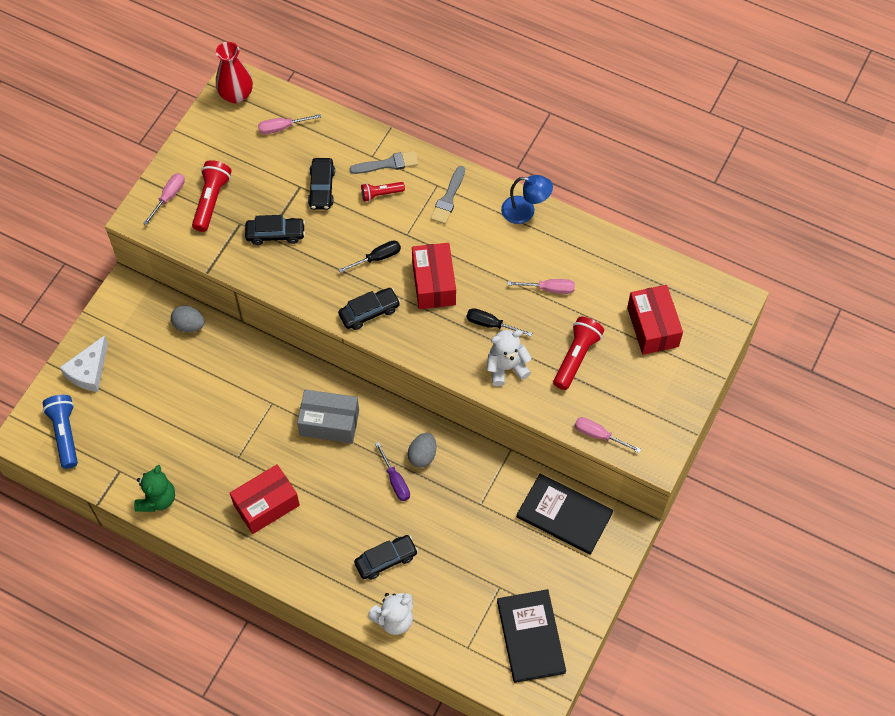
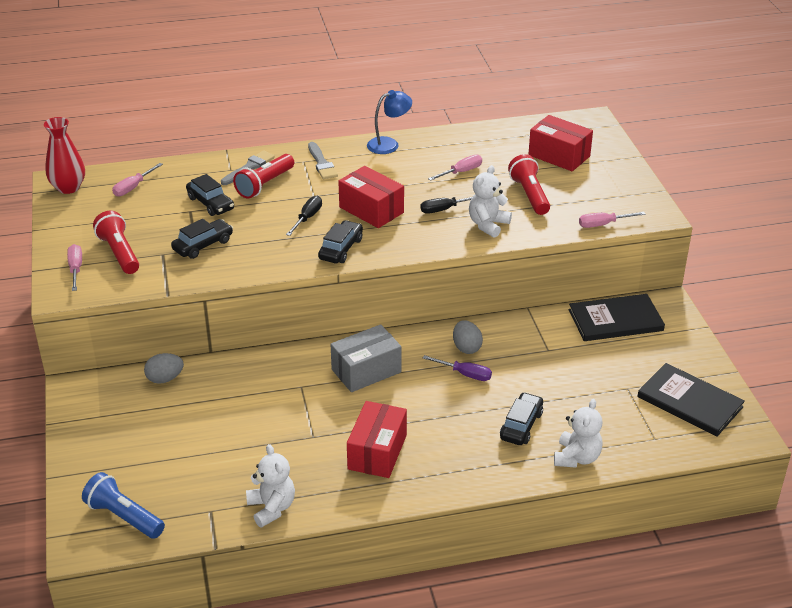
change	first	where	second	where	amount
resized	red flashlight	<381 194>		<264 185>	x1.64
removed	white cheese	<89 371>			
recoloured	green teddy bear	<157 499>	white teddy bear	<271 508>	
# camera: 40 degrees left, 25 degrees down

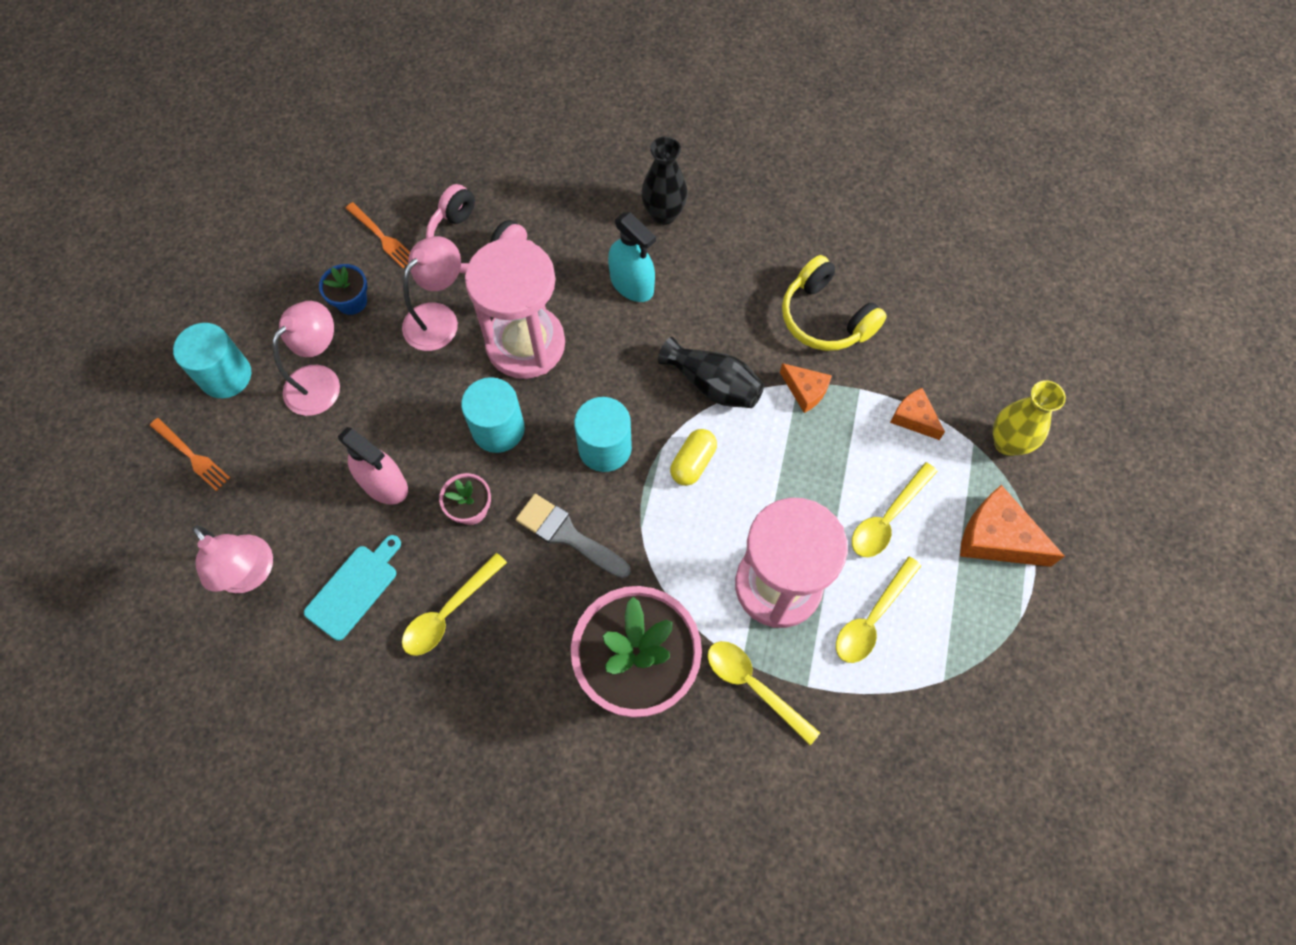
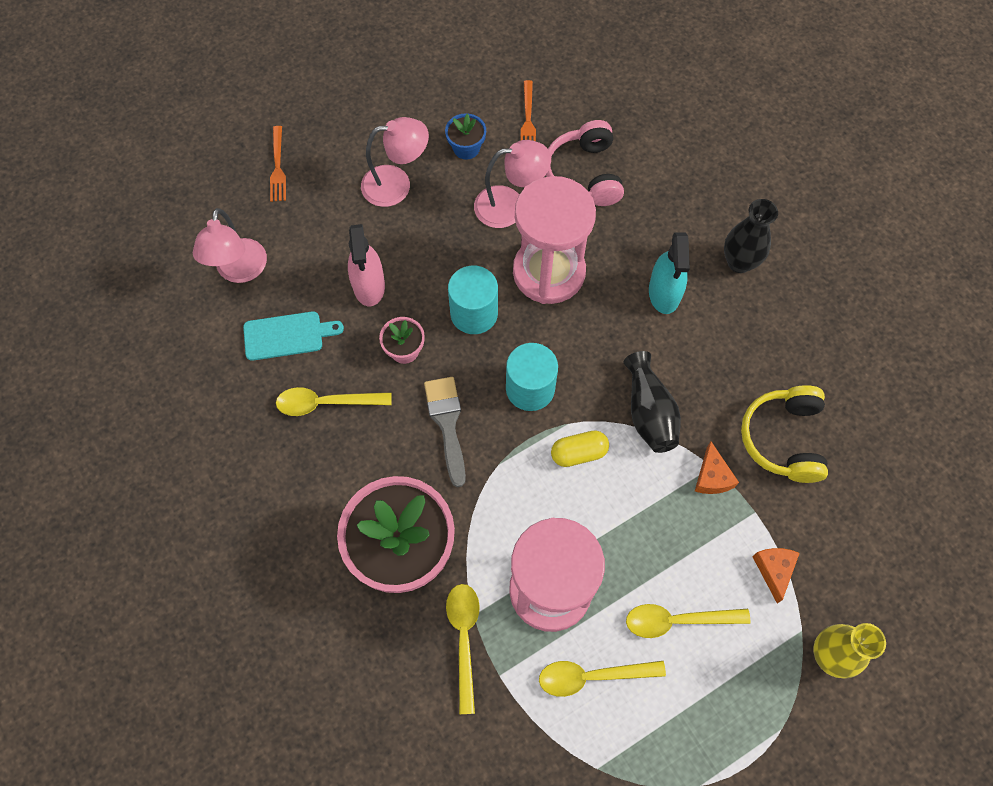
change	first	where	second	where	amount
removed	turquoise cylinder	<226 375>			
removed	orange cheese	<997 538>			
# camera: 45 degrees right, 0 degrees up

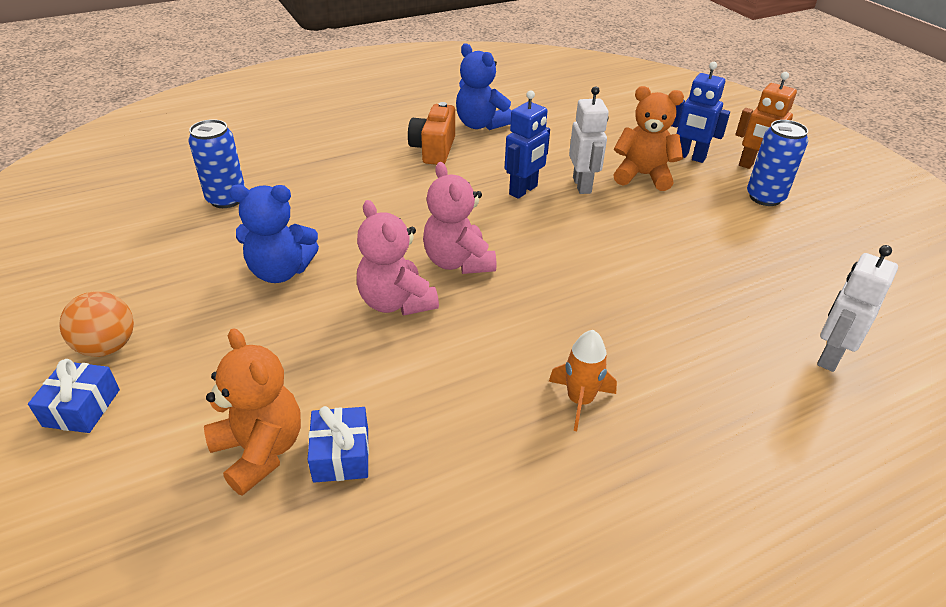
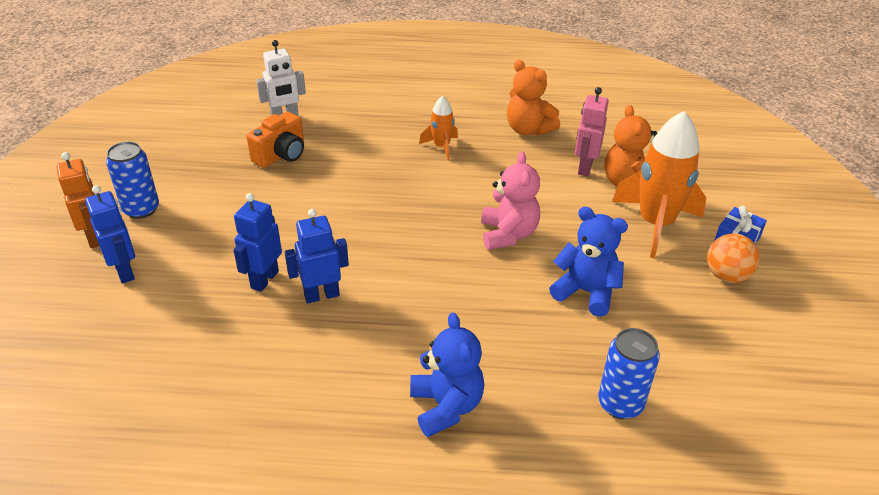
change	first	where	second	where	amount
moved	blue teddy bear	<481 124>		<446 406>	
recoloured	white robot	<582 185>	blue robot	<264 279>	
moved	orange teddy bear	<643 176>		<528 129>	
moved	orange camera	<433 150>		<281 155>	
removed	pink teddy bear	<458 262>			
replaced	blue gift	<341 455>	pink robot	<584 168>	
added			orange rocket	<655 224>	
# camera: 150 degrees left, 0 degrees up

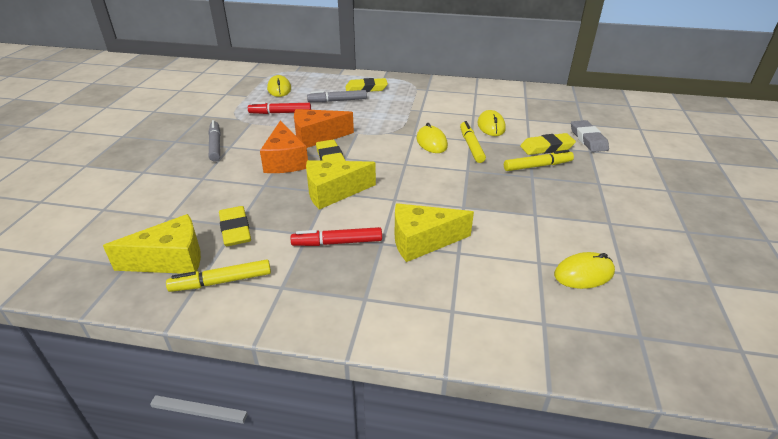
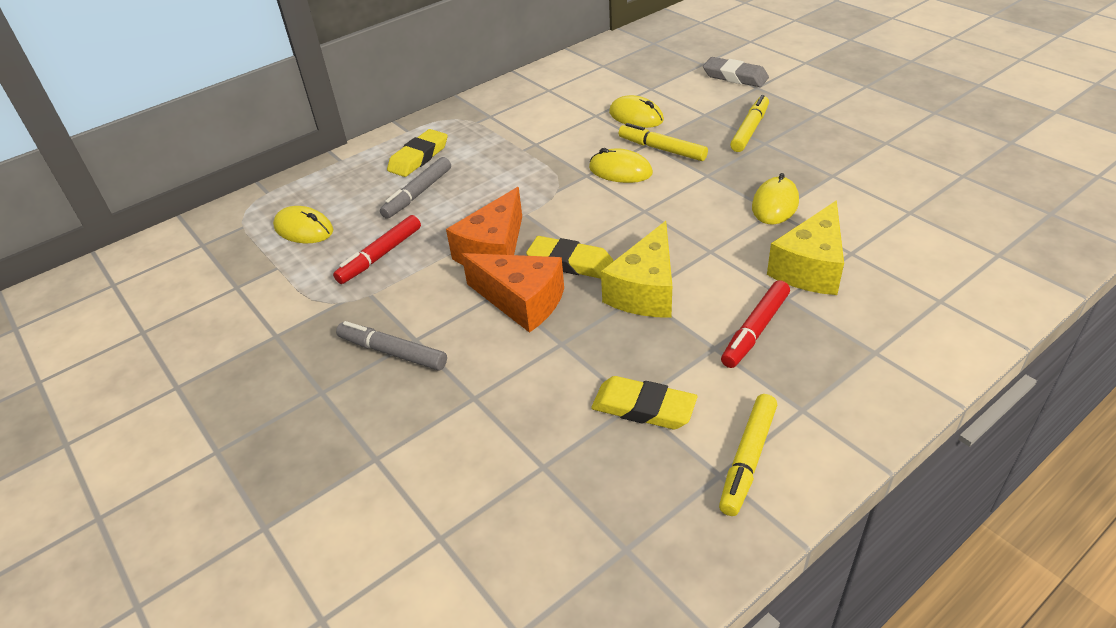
change	first	where	second	where	amount
removed	yellow eraser	<546 147>			
removed	yellow cheese	<171 260>			
moved	yellow mouse	<583 273>		<775 204>	
# camera: 45 degrees left, 5 degrees up

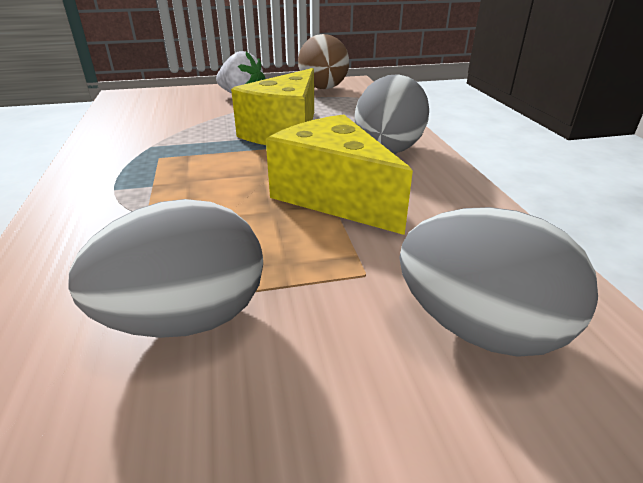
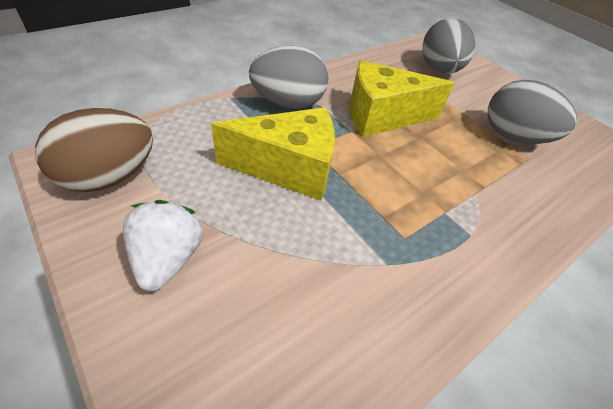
change	first	where	second	where	amount
turned	yellow cheese	<334 196>		<382 116>	60 degrees clockwise
# camera: 120 degrees left, 15 degrees up

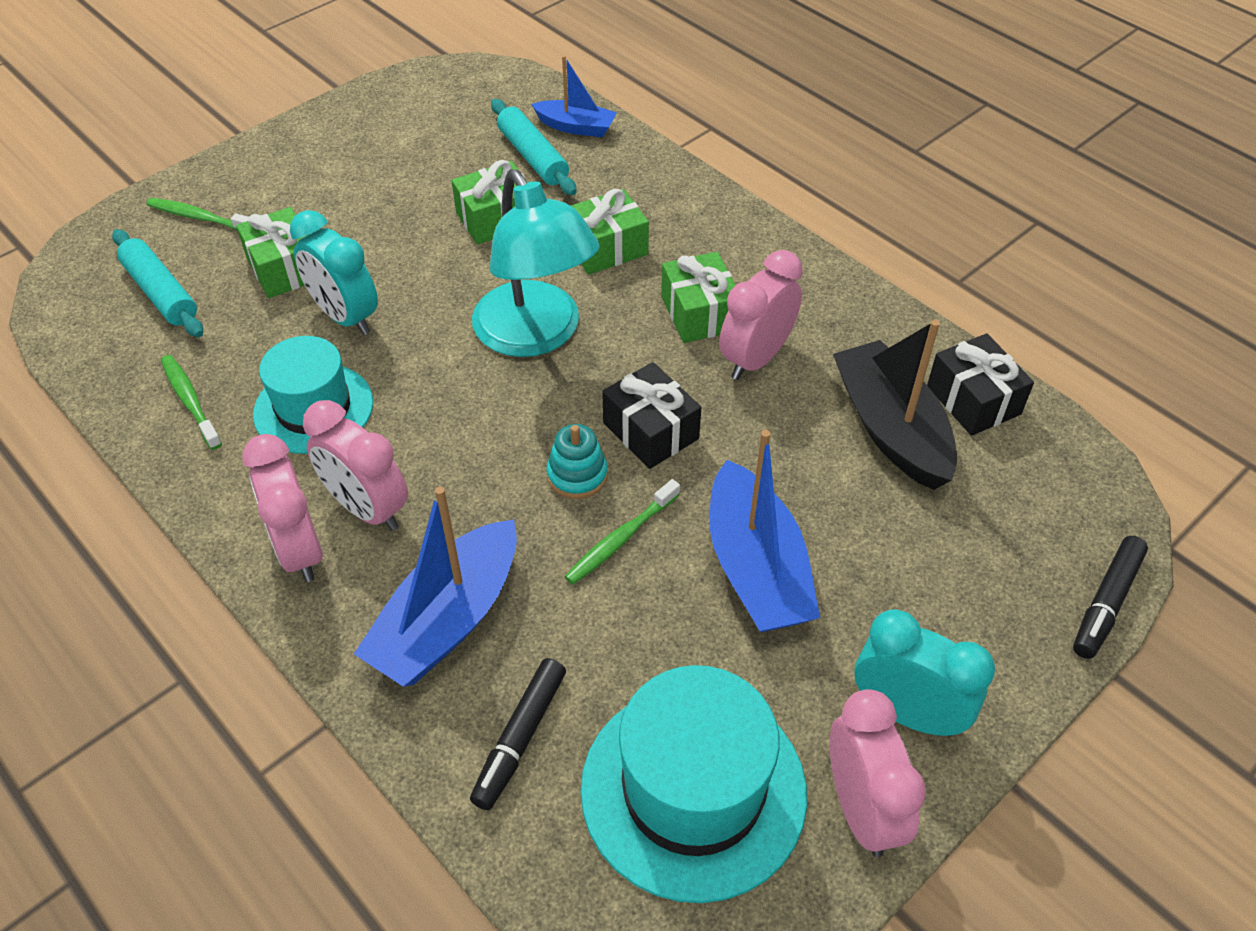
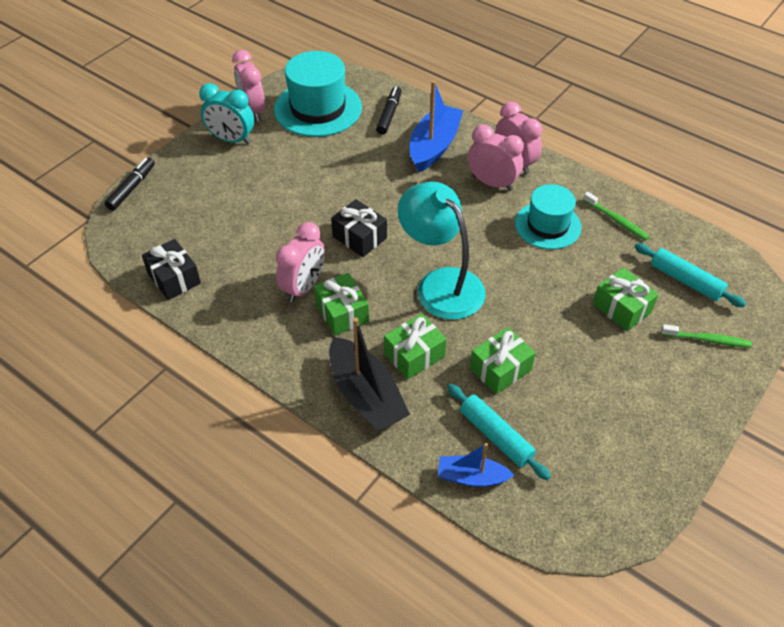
change	first	where	second	where	amount
removed	turquoise clock	<345 317>			
moved	black boat	<891 428>		<366 395>	
removed	turquoise stacking toy	<577 475>			
removed	blue boat	<756 568>			
removed	green toothbrush	<620 539>			
# camera: 170 degrees right, 0 degrees up

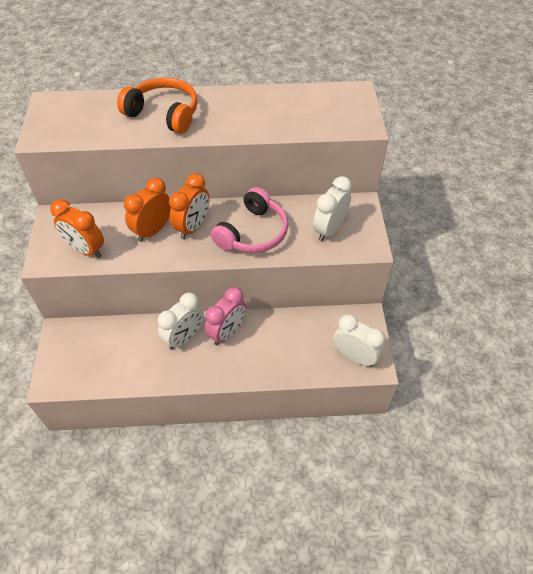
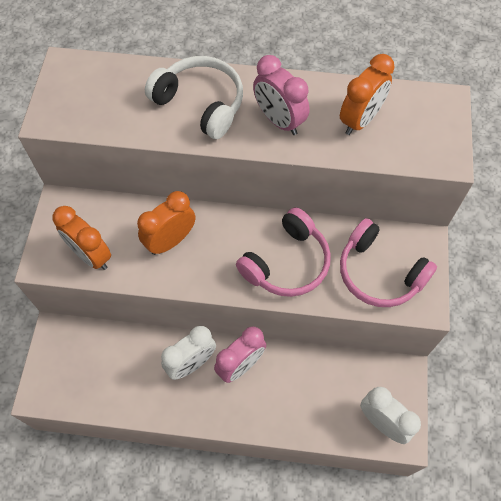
change	first	where	second	where	amount
recoloured	orange headphones	<164 114>	white headphones	<200 103>	
moved	orange clock	<192 227>		<360 120>	
replaced	white clock	<329 229>	pink headphones	<379 273>	
added			pink clock	<279 120>	
# camera: 10 degrees right, 10 degrees up

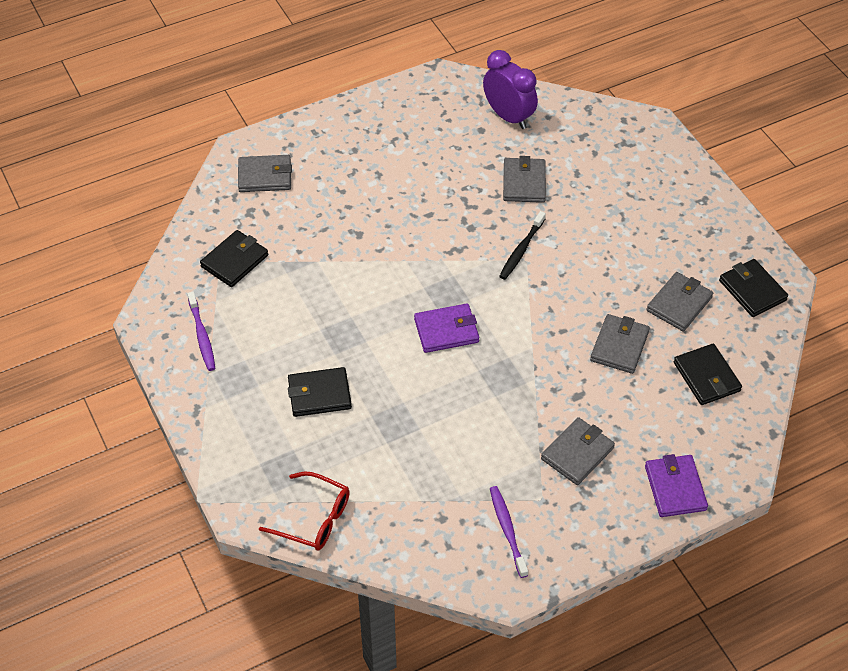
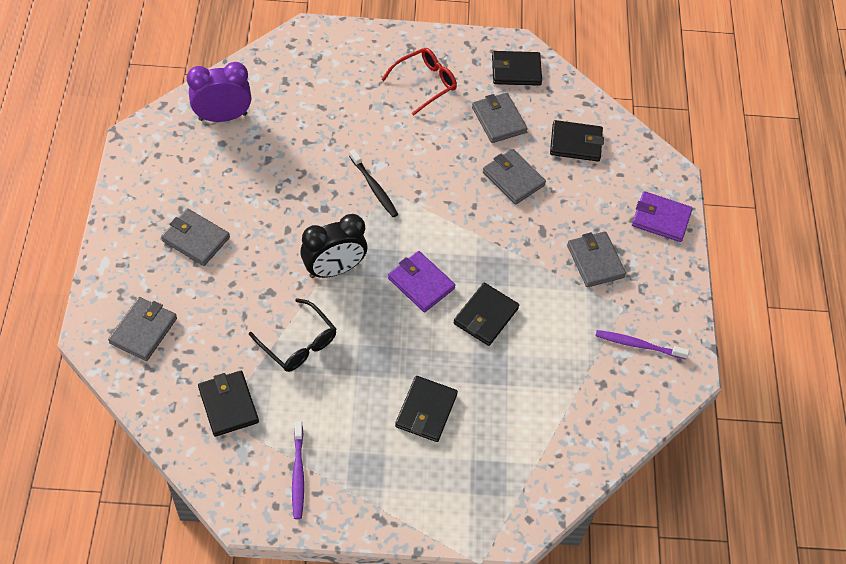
change	first	where	second	where	amount
moved	grey wallet	<524 183>		<196 239>	
turned	purple toothbrush	<202 336>		<298 474>	75 degrees clockwise
turned	purple wallet	<446 330>		<421 283>	60 degrees counterclockwise
moved	red glasses	<314 518>		<425 83>	
added			black clock	<334 269>	
added			black wallet	<485 316>	
added			black glasses	<298 343>	
# camera: 65 degrees left, 5 degrees up

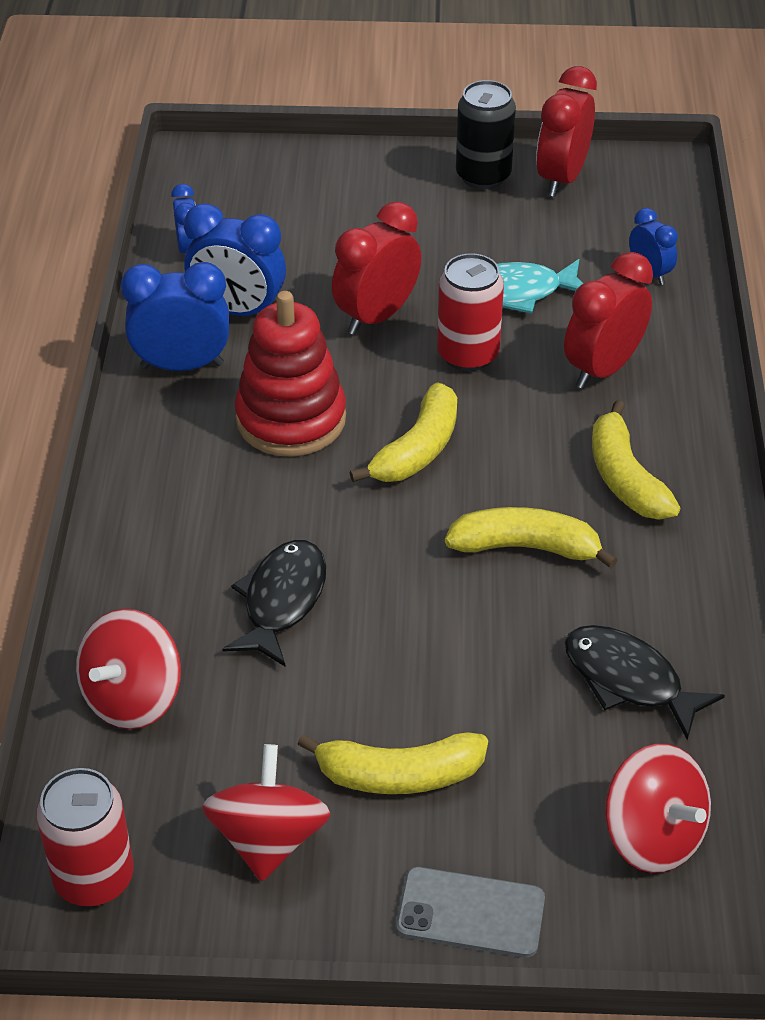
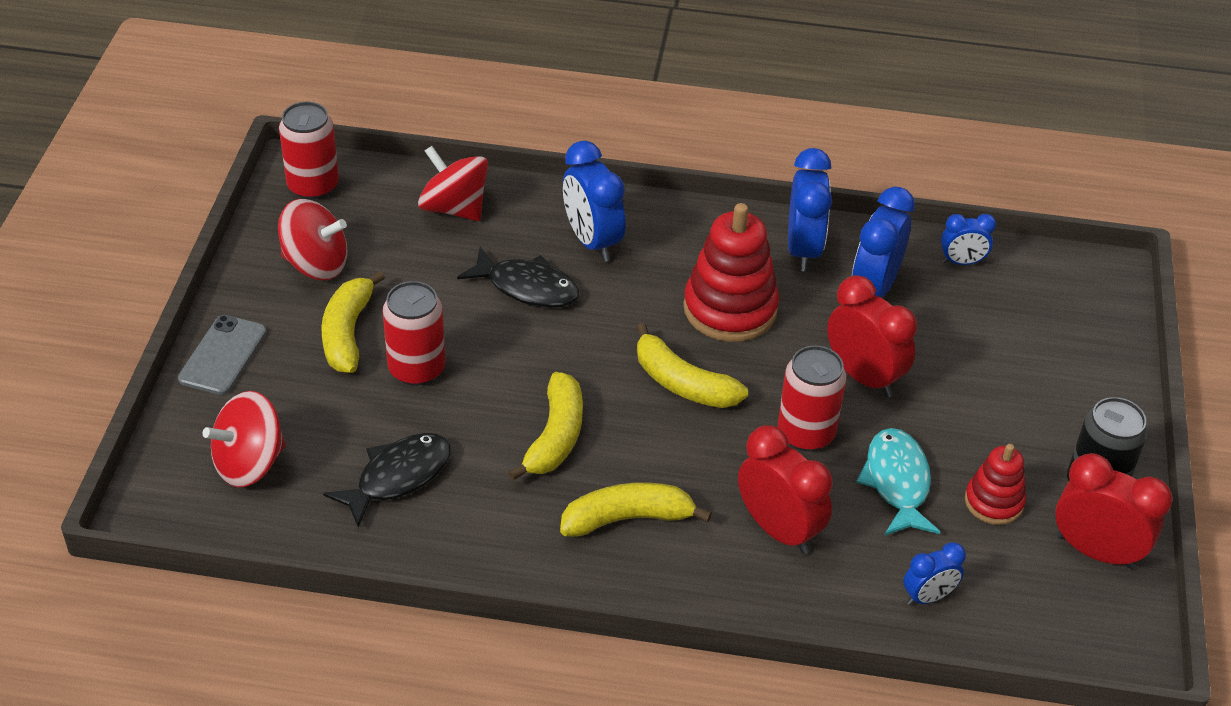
change	first	where	second	where	amount
added			blue clock	<592 241>	
added			red can	<416 369>	
added			red stacking toy	<993 502>	
# camera: 95 degrees right, 0 degrees up

